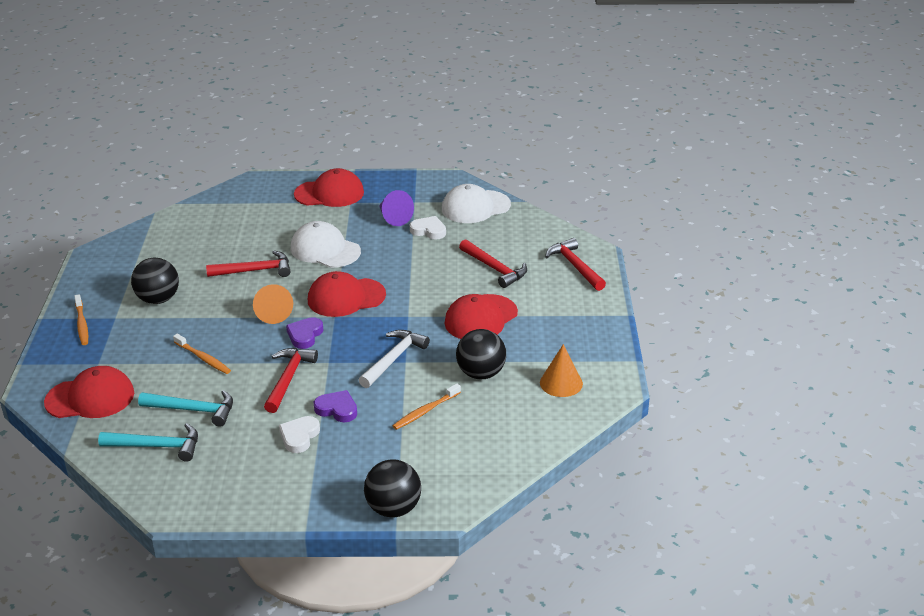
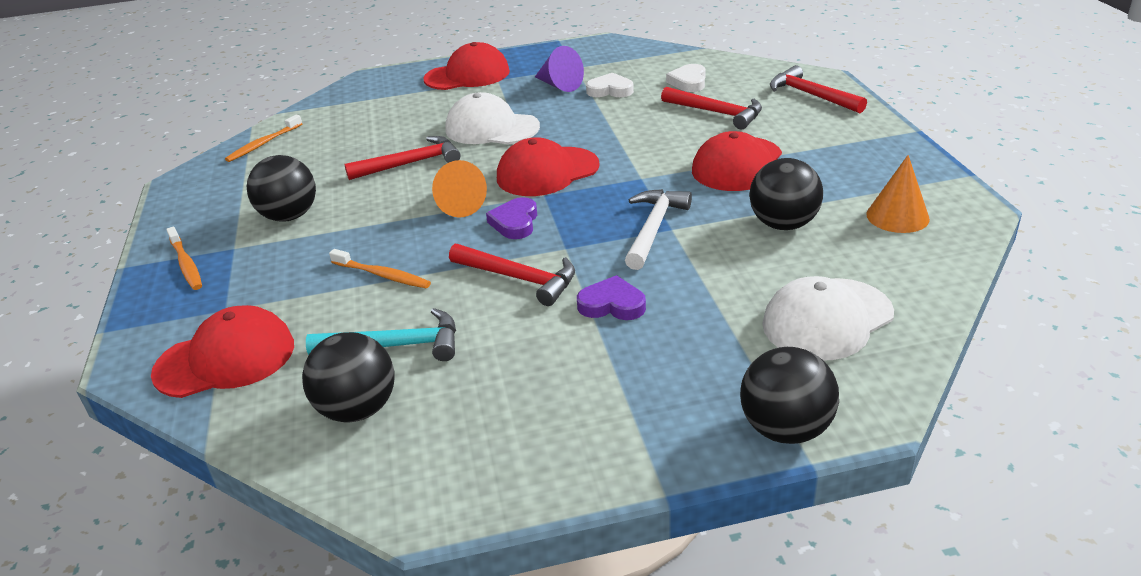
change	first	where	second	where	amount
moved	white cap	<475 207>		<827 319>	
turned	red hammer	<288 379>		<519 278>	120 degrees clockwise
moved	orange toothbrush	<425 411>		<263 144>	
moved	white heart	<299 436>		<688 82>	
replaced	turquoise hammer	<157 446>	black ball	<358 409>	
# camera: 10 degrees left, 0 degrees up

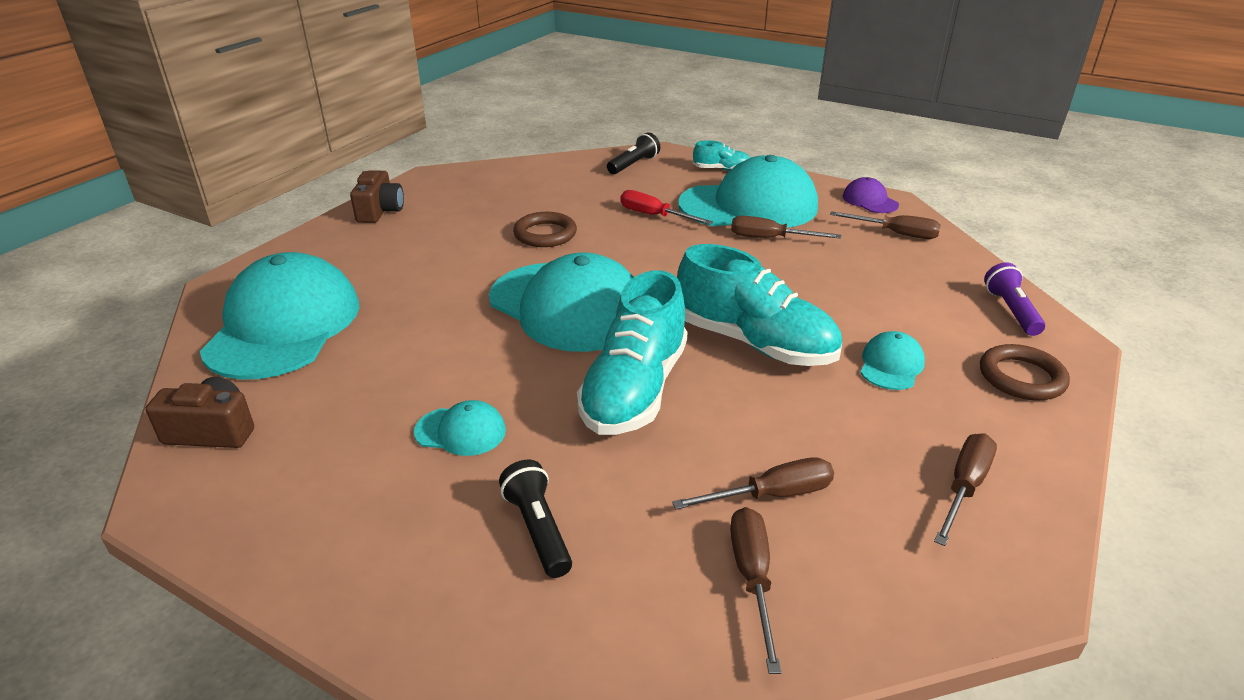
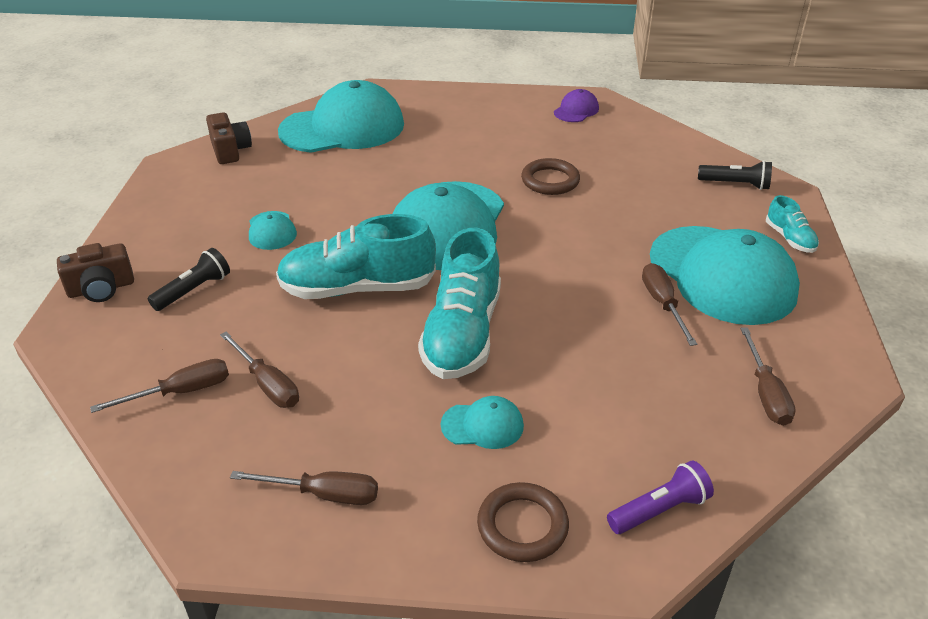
change	first	where	second	where	amount
moved	brown camera	<380 211>		<101 288>	
moved	purple cap	<870 201>		<576 110>	
removed	red screwdriver	<654 216>			
# camera: 65 degrees right, 5 degrees up

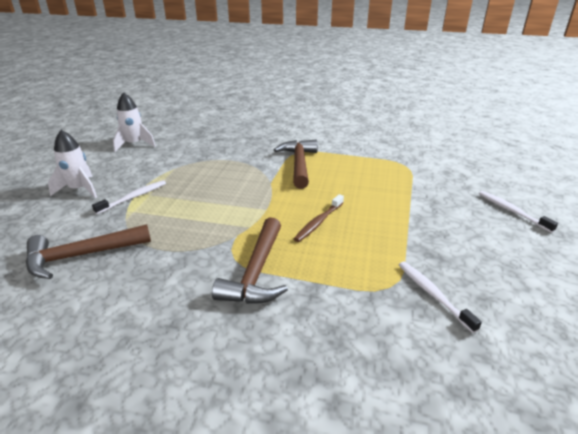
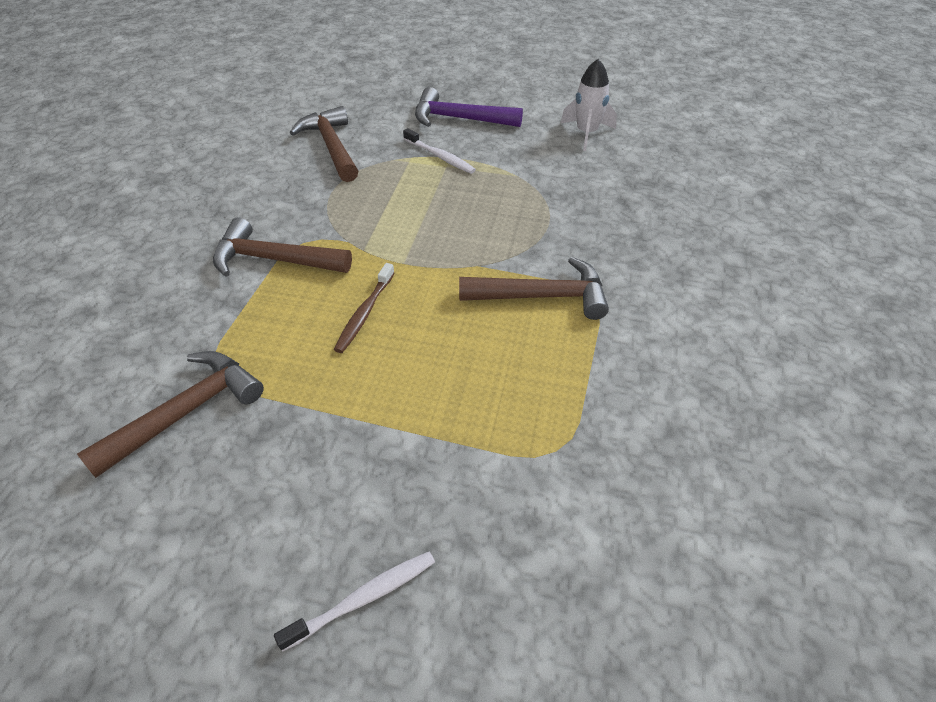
change	first	where	second	where	amount
replaced	white rocket	<79 189>	purple hammer	<459 119>	
turned	brown toothbrush	<318 222>		<364 313>	105 degrees counterclockwise
replaced	white toothbrush	<433 294>	brown hammer	<185 412>	
# camera: 90 degrees right, 15 degrees up

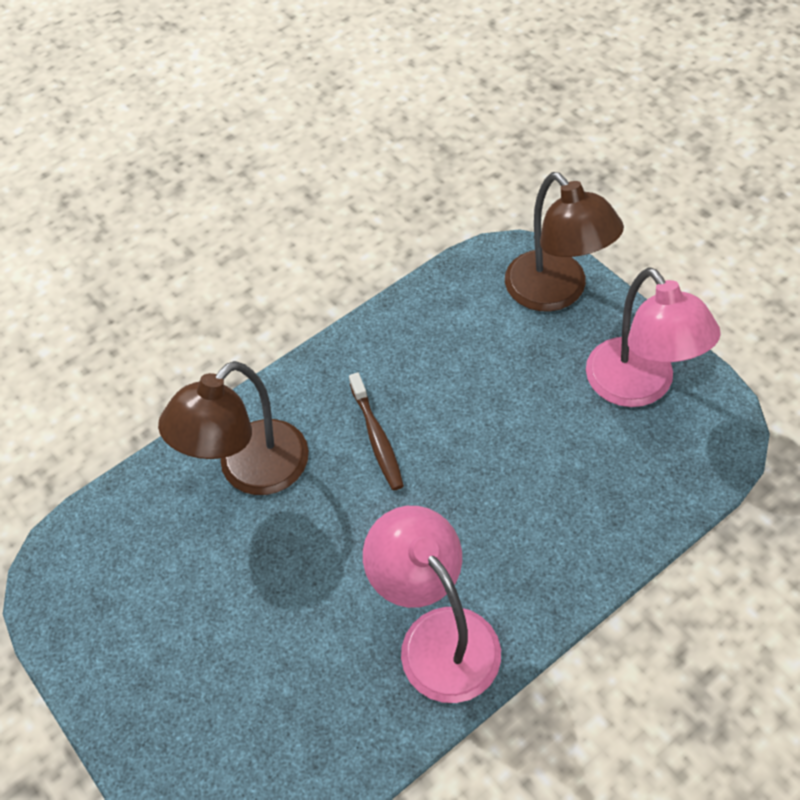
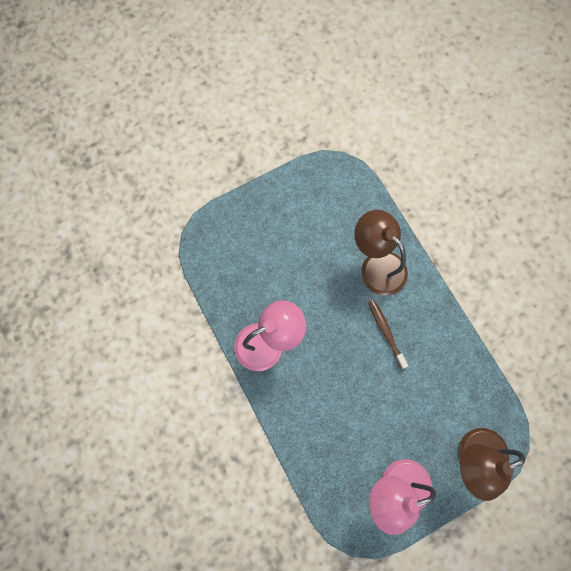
change	first	where	second	where	amount
turned	brown toothbrush	<377 437>		<386 332>	75 degrees clockwise
# camera: 95 degrees right, 20 degrees up

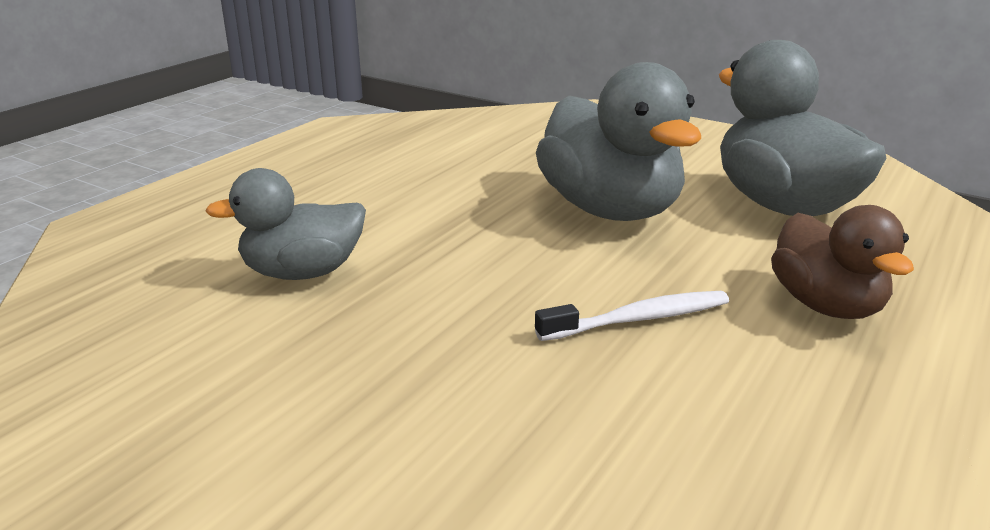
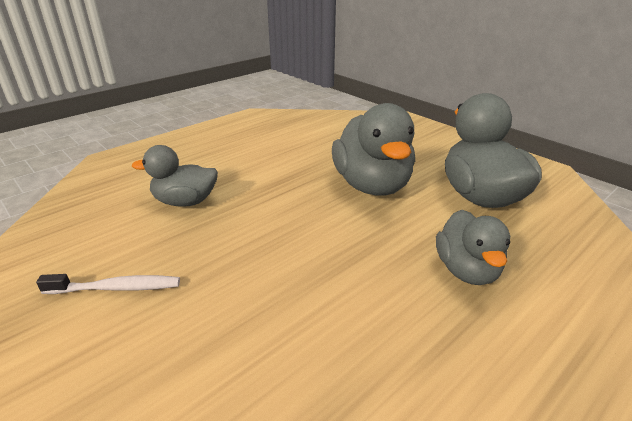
change	first	where	second	where	amount
recoloured	brown duck	<826 305>	grey duck	<466 270>	
moved	white toothbrush	<639 319>		<116 288>	
# camera: 15 degrees right, 5 degrees up

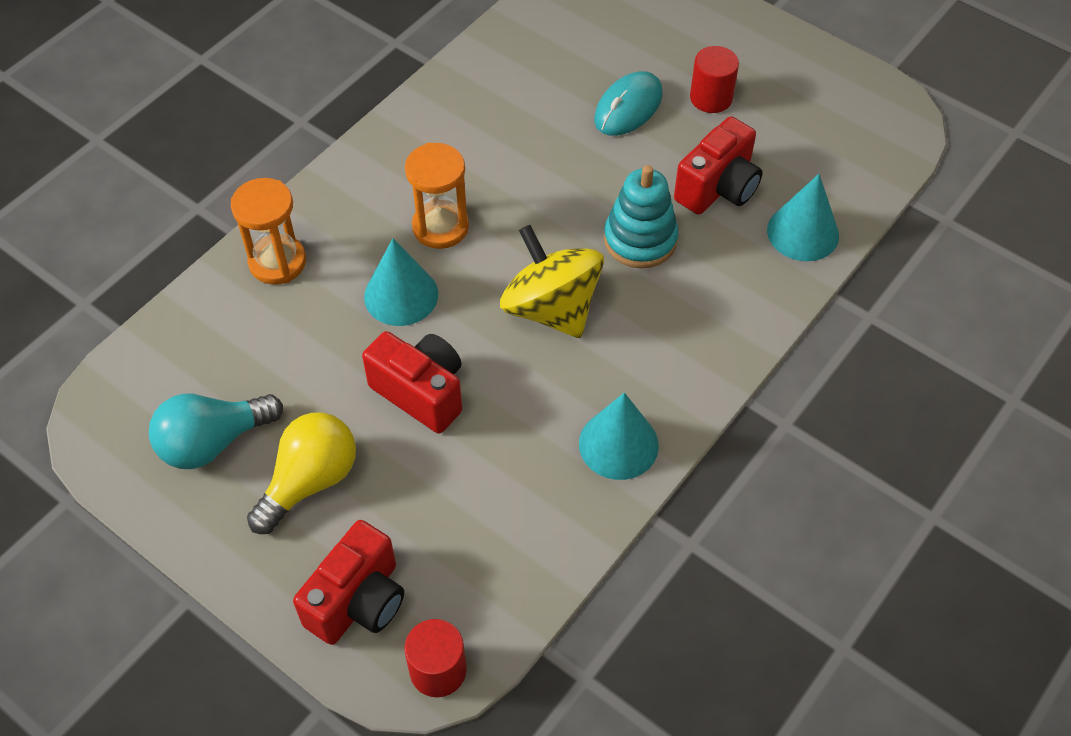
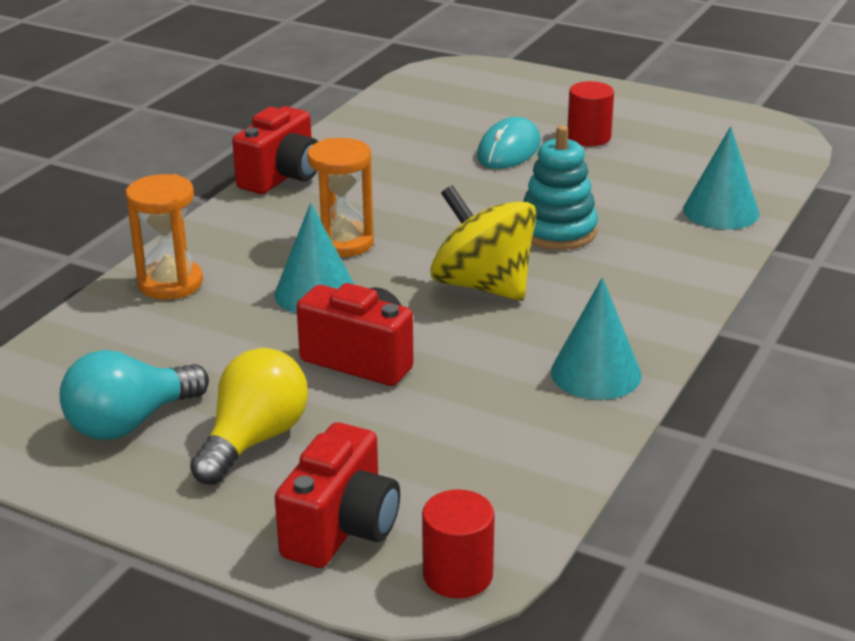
change	first	where	second	where	amount
moved	red camera	<718 188>		<282 177>	
# camera: 10 degrees left, 25 degrees down

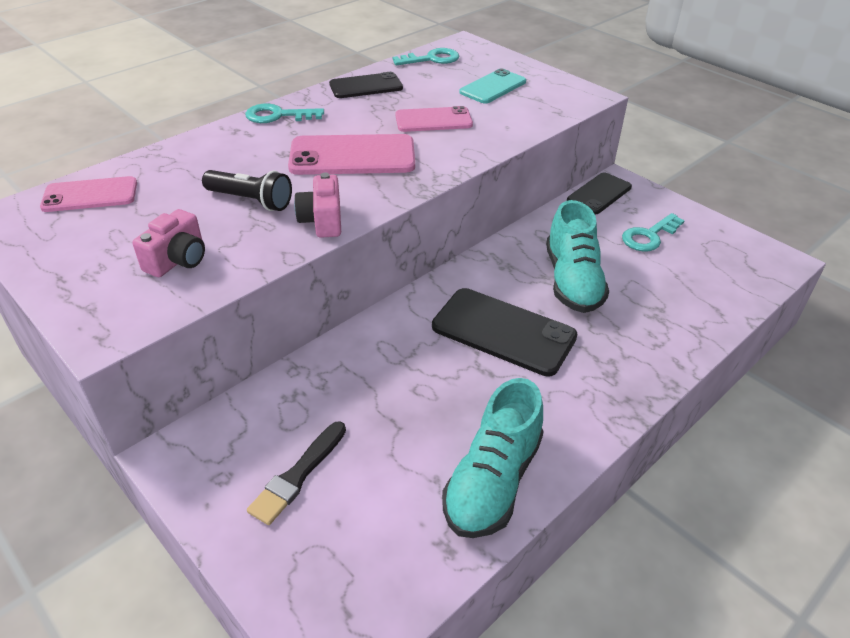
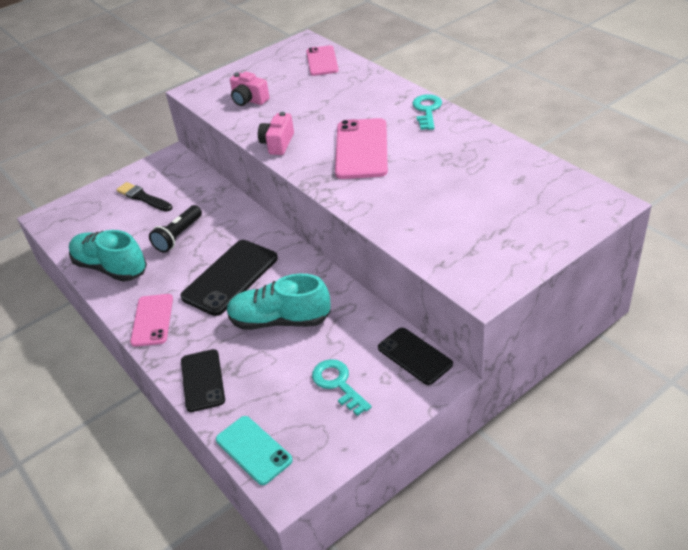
change	first	where	second	where	amount
removed	turquoise key	<432 59>			
moved	turquoise phone	<493 87>		<253 450>	
moved	black phone	<366 86>		<202 380>	
moved	pink phone	<433 120>		<152 320>	
moved	black flashlight	<251 201>		<178 236>	
turned	pink camera	<322 221>		<277 144>	75 degrees counterclockwise
# camera: 100 degrees right, 0 degrees up

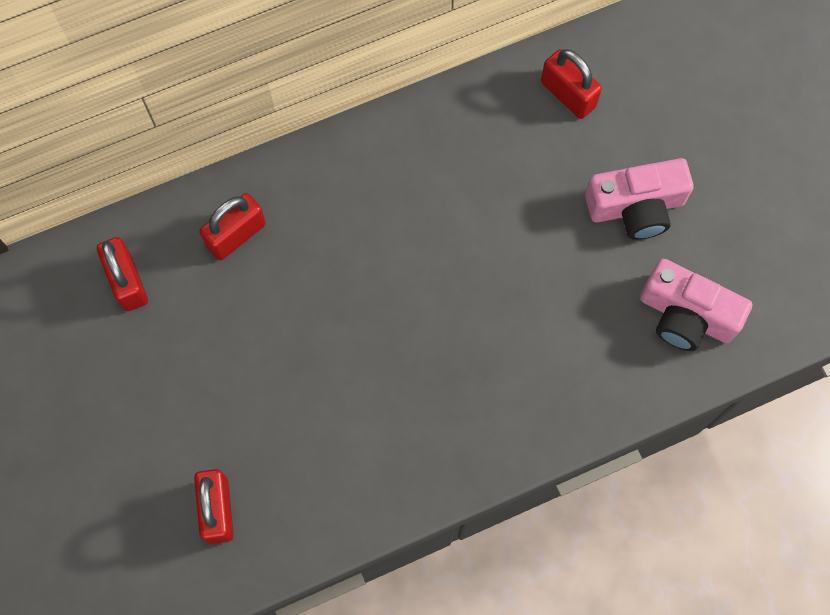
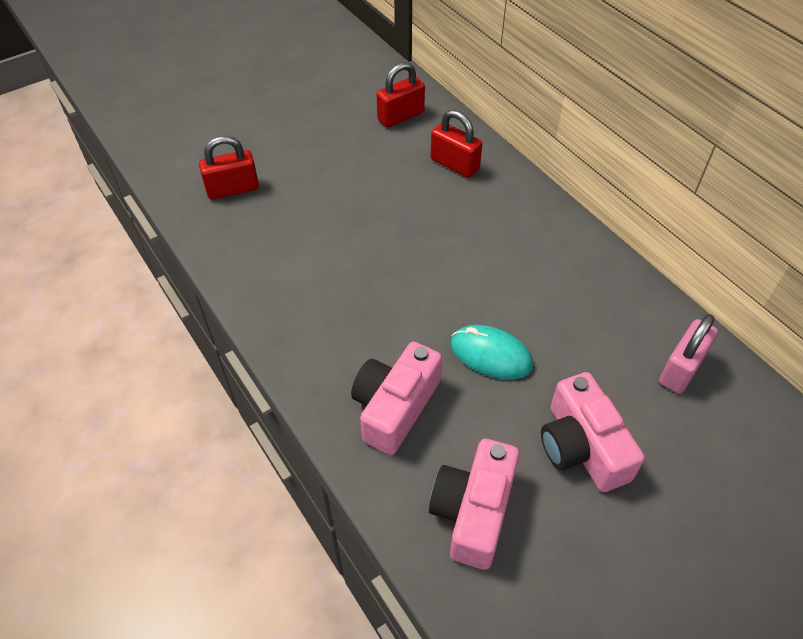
change	first	where	second	where	amount
recoloured	red padlock	<568 94>	pink padlock	<681 369>	
added			turquoise mouse	<490 355>	
added			pink camera	<395 407>	
# camera: 80 degrees right, 20 degrees down

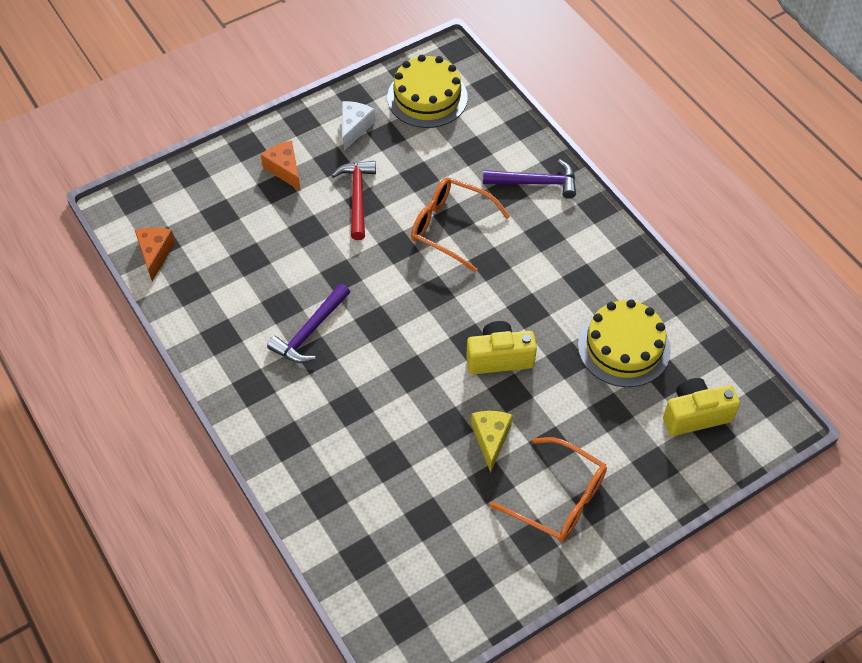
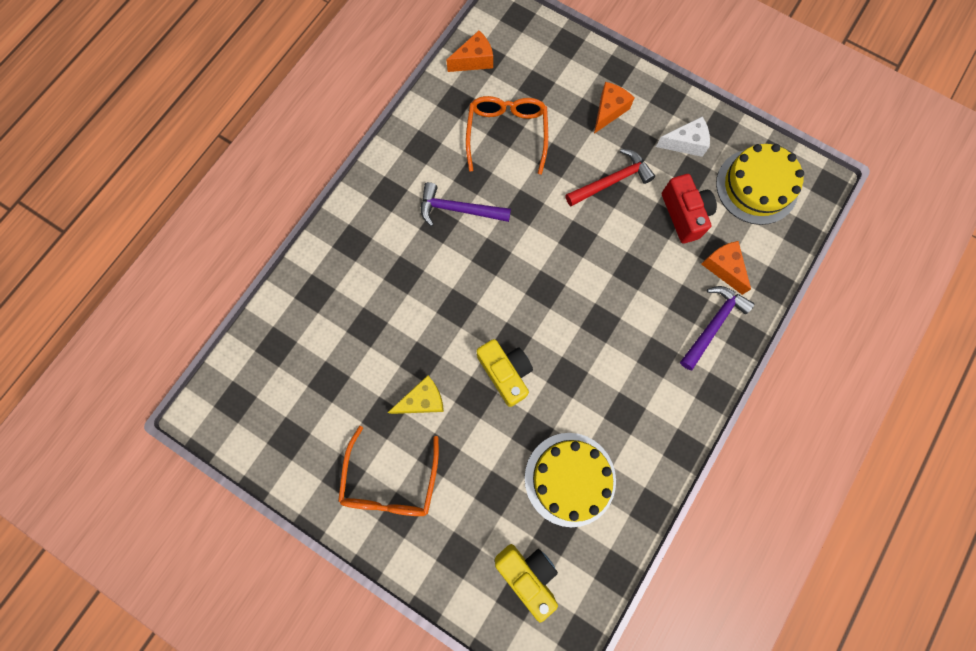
change	first	where	second	where	amount
turned	purple hammer	<535 182>		<712 324>	120 degrees counterclockwise
moved	orange glasses	<450 227>		<507 134>	
added			red camera	<684 214>	
added			orange cheese	<723 267>	
# camera: 65 degrees right, 20 degrees up

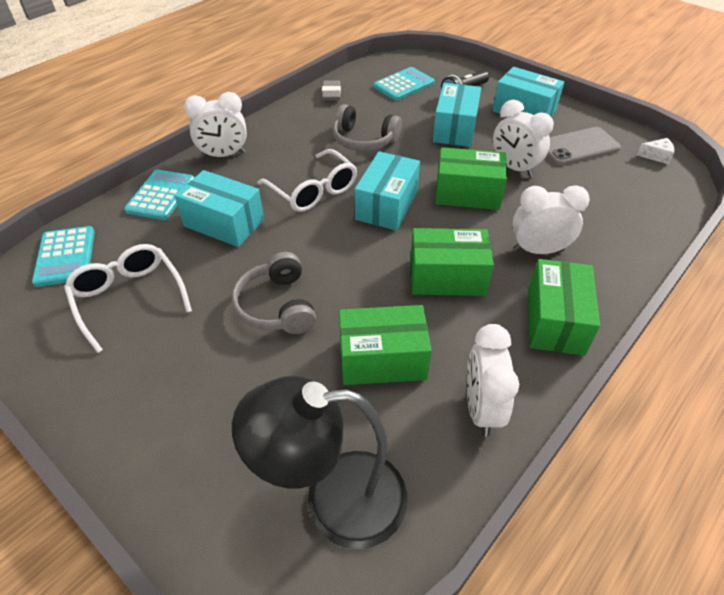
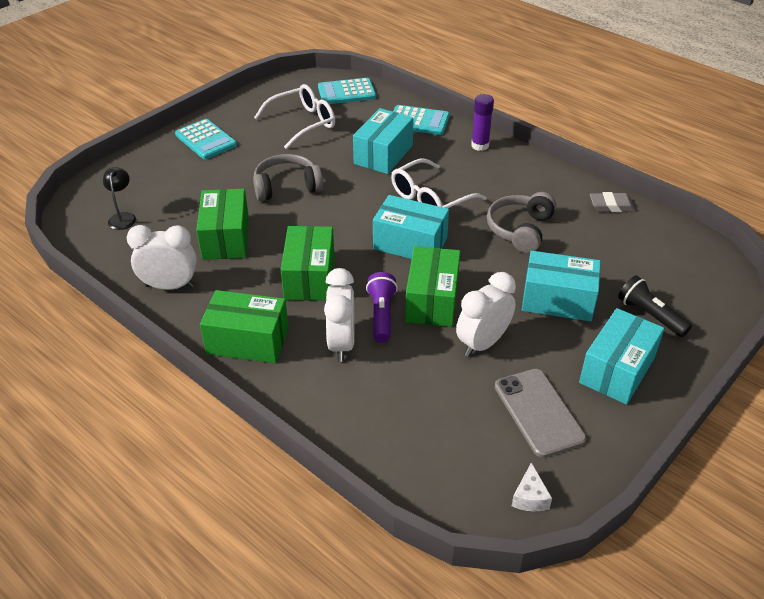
change	first	where	second	where	amount
moved	turquoise calculator	<404 85>		<206 140>	
replaced	white clock	<223 155>	purple glue stick	<480 145>	
resized	black lamp	<334 499>		<123 217>	x0.44
added			purple flashlight	<381 315>	
# camera: 90 degrees right, 5 degrees down

